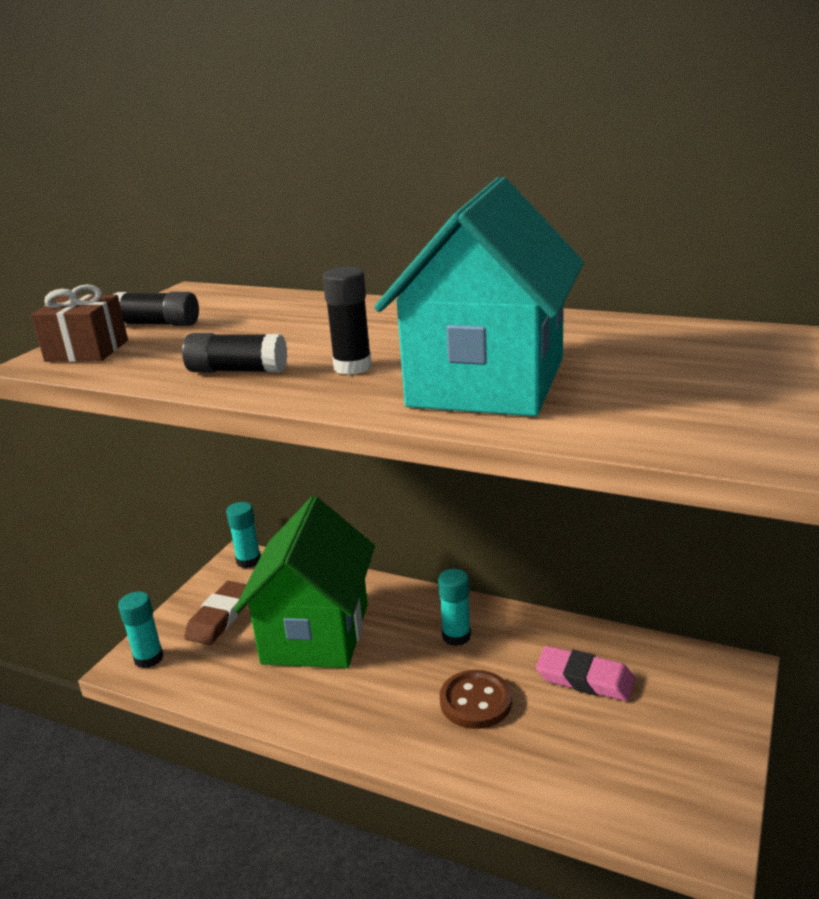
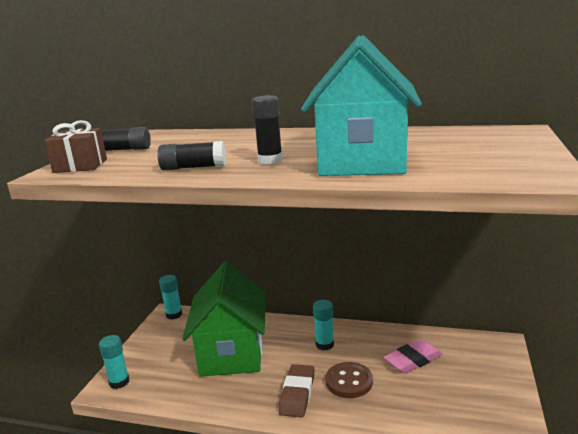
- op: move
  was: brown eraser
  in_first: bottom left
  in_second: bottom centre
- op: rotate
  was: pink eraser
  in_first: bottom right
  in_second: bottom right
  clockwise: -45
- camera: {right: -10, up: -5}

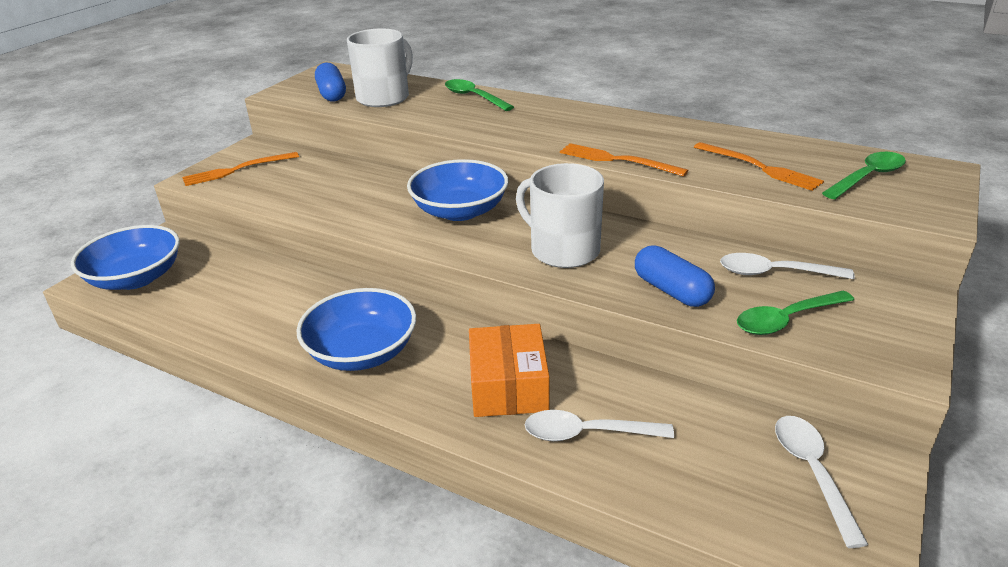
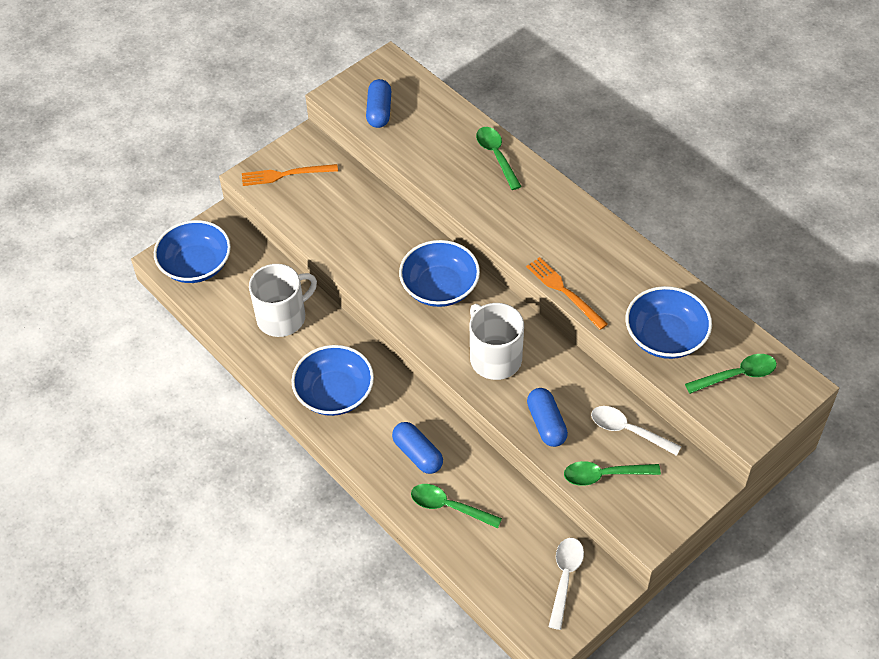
- op: move
  was: white mug (1st from left)
  in_first: top centre
  in_second: middle left
- op: replace
  was: orange box
  now: blue capsule (2nd from left)
  in_first: centre
  in_second: bottom centre
- op: replace
  was: orange fork (3rd from left)
  now: blue bowl (4th from left)
  in_first: top right
  in_second: middle right
- op: recolor
  was: white spoon (1st from left)
  now: green spoon (1st from left)
  in_first: bottom centre
  in_second: bottom centre
- camera: {right: 20, up: 20}

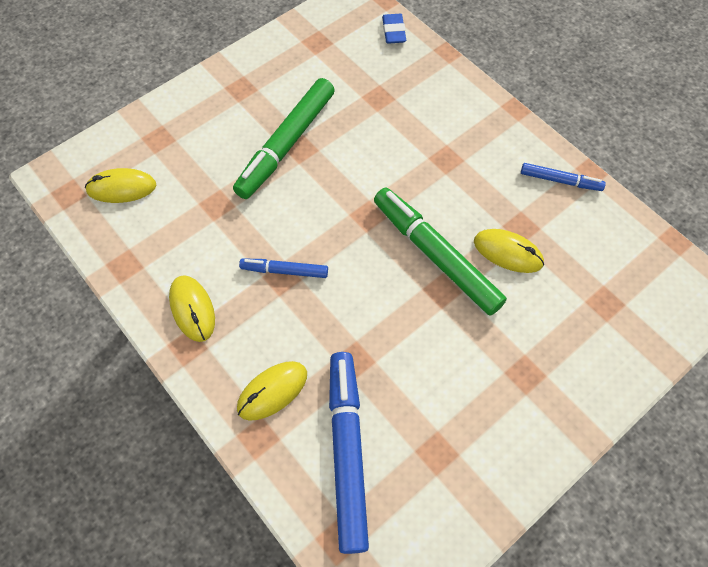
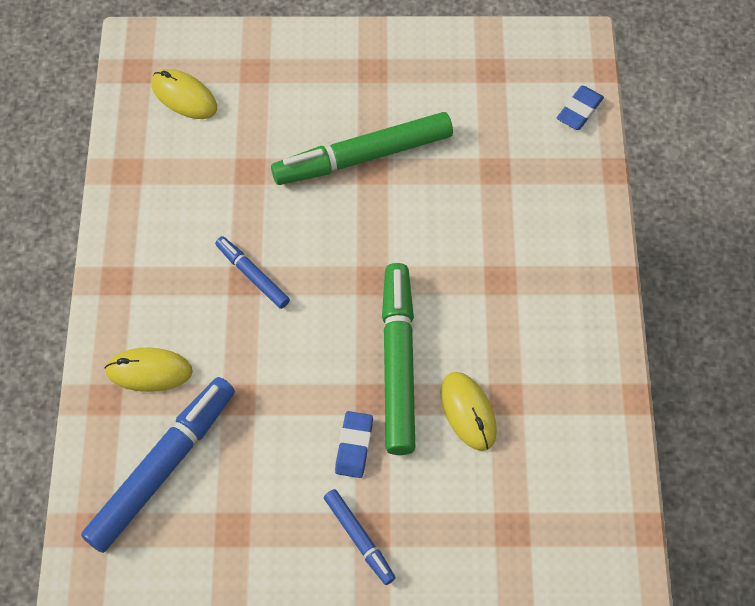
- op: delete
  was: yellow mouse (2nd from left)
  in_first: middle left
- op: insert
  now: blue eraser (1st from left)
  in_second: bottom centre
- op: move
  was: blue marker (3rd from left)
  in_first: top right
  in_second: bottom centre
- camera: {right: 40, up: 0}

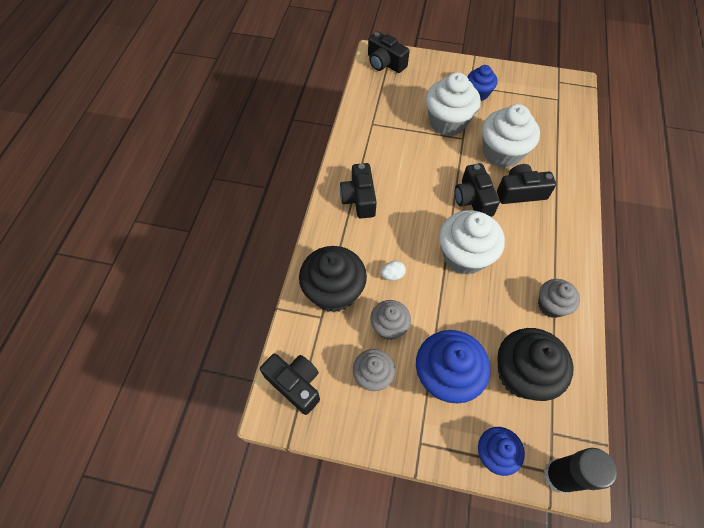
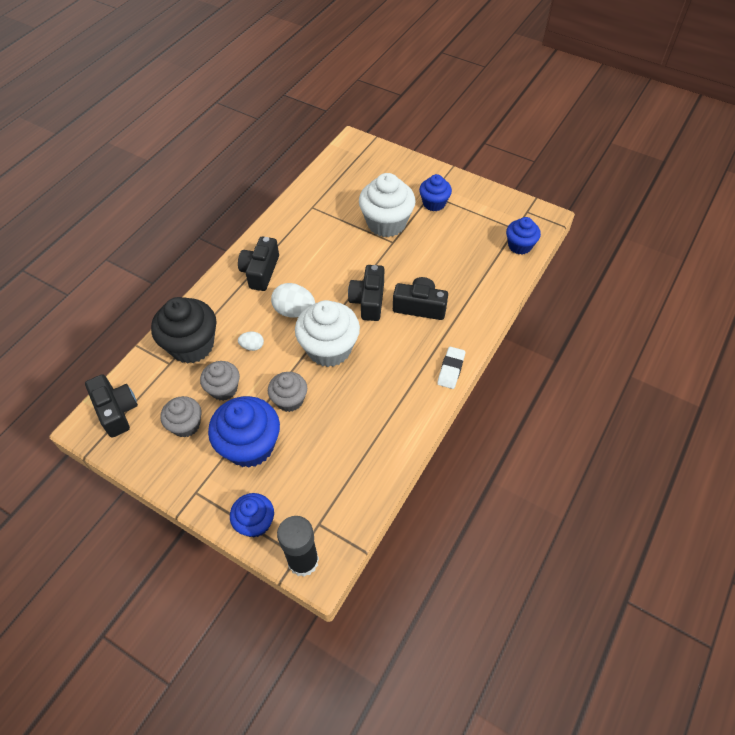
- op: delete
  was: black camera (3rd from left)
  in_first: top centre
- op: delete
  was: white cupcake (3rd from left)
  in_first: top right
- op: delete
  was: black cupcake (2nd from left)
  in_first: bottom right
- op: insert
  now: white egg (2nd from left)
  in_second: centre
- op: insert
  now: white eraser
  in_second: centre
- op: insert
  now: blue cupcake (4th from left)
  in_second: top right
- op: move
  was: grey cupcake (3rd from left)
  in_first: middle right
  in_second: centre
- camera: {right: 20, up: -5}

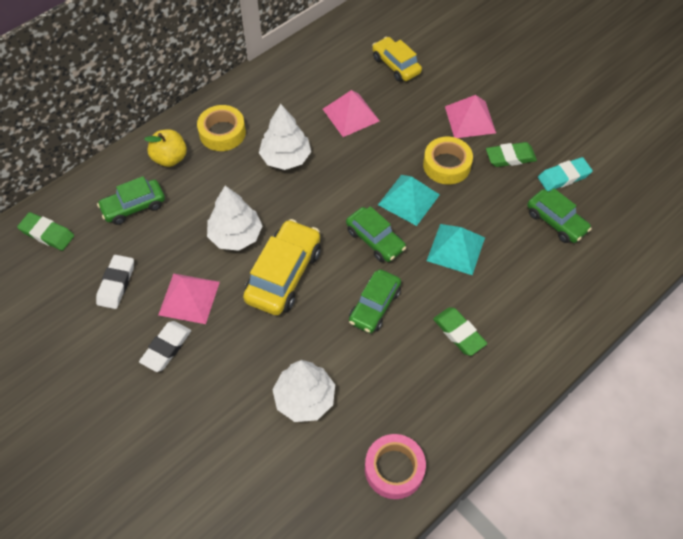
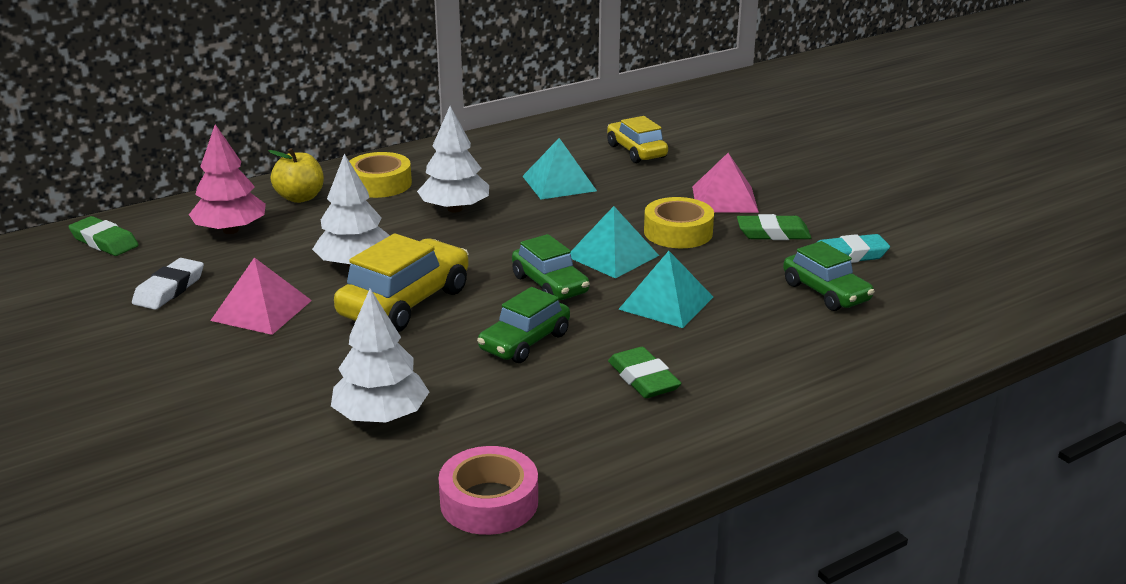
- op: delete
  was: white eraser (2nd from left)
  in_first: middle left
- op: replace
  was: green car (1st from left)
  now: pink tree
  in_first: middle left
  in_second: top left
- op: recolor
  was: pink pyramid (2nd from left)
  now: turquoise pyramid (1st from left)
  in_first: top centre
  in_second: top centre
- camera: {right: 10, up: -30}

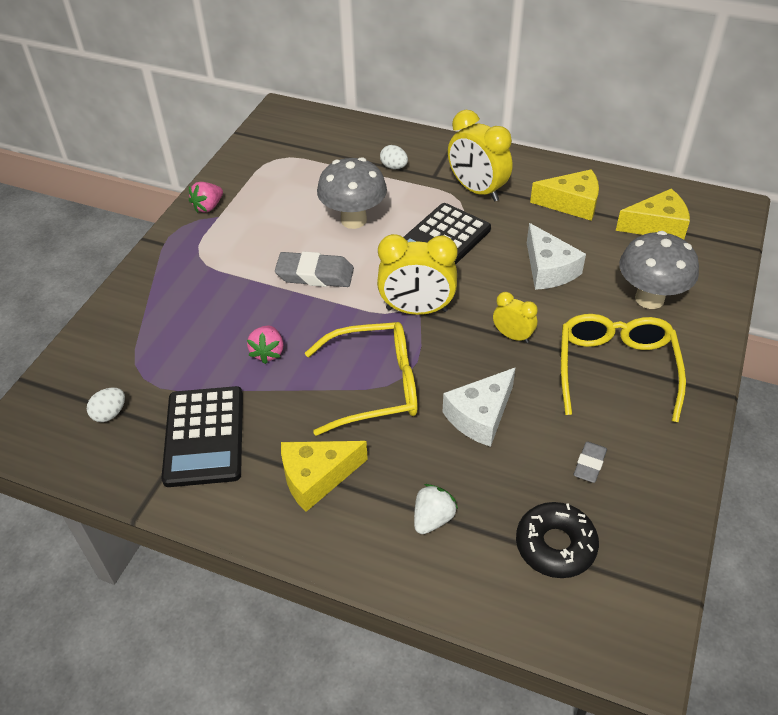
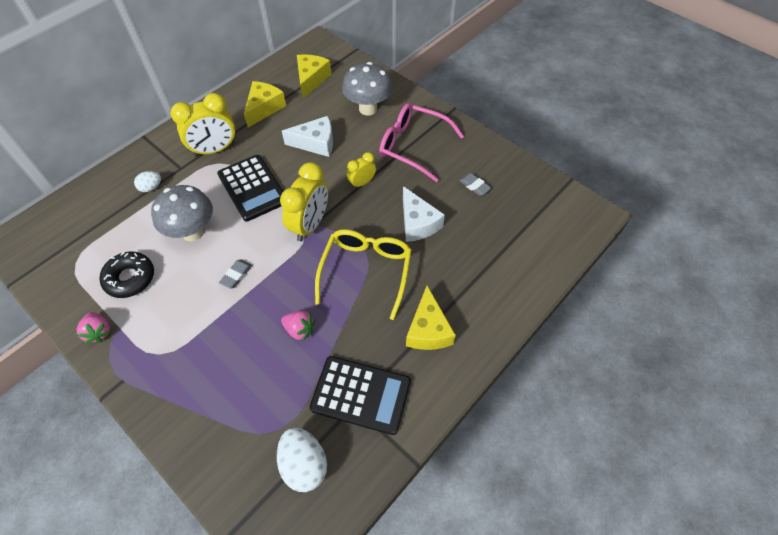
- op: delete
  was: white strawberry
  in_first: bottom centre
- op: move
  was: black donut
  in_first: bottom right
  in_second: middle left
- op: recolor
  was: yellow glasses (2nd from left)
  now: pink glasses
  in_first: middle right
  in_second: top centre
- op: resize
  was: white egg (1st from left in the first image)
  in_first: middle left
  in_second: bottom centre
  ratio: 1.76
- op: resize
  was: grey eraser (1st from left)
  in_first: centre
  in_second: middle left
  ratio: 0.57
- camera: {right: -70, up: 10}

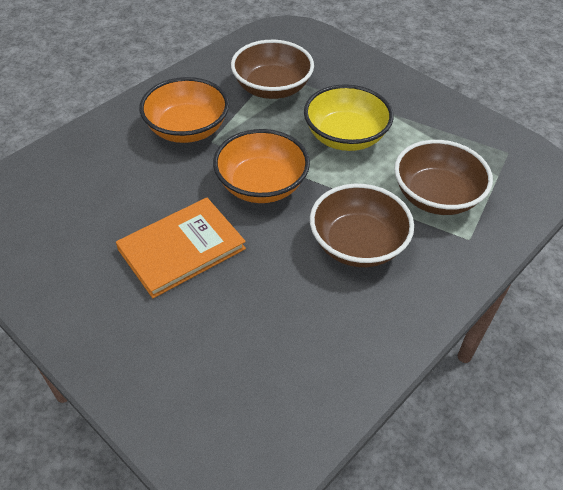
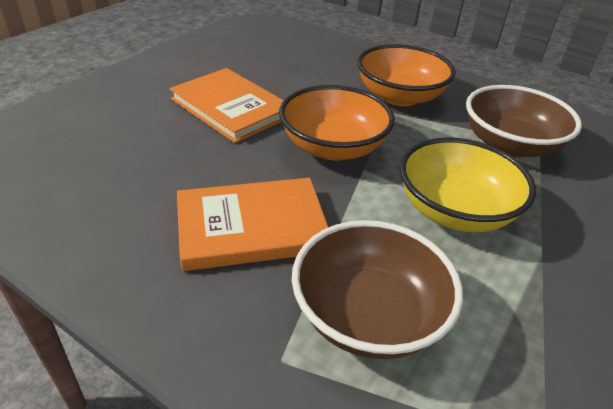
- op: replace
  was: brown bowl (2nd from left)
  now: orange book (2nd from left)
  in_first: centre
  in_second: centre
- camera: {right: 80, up: -10}

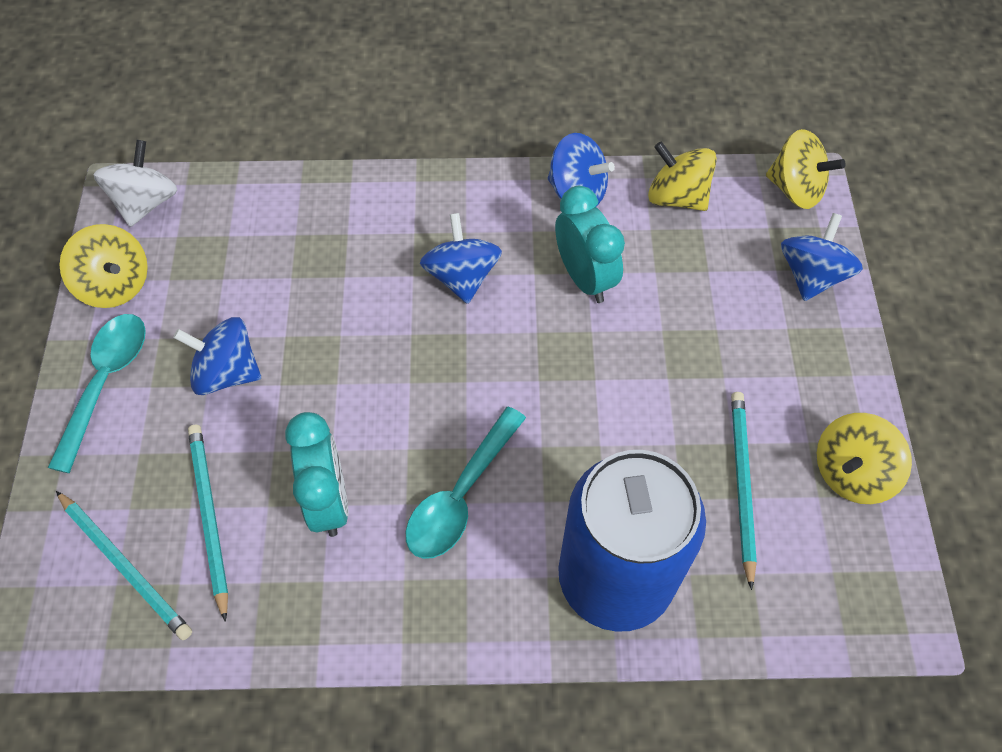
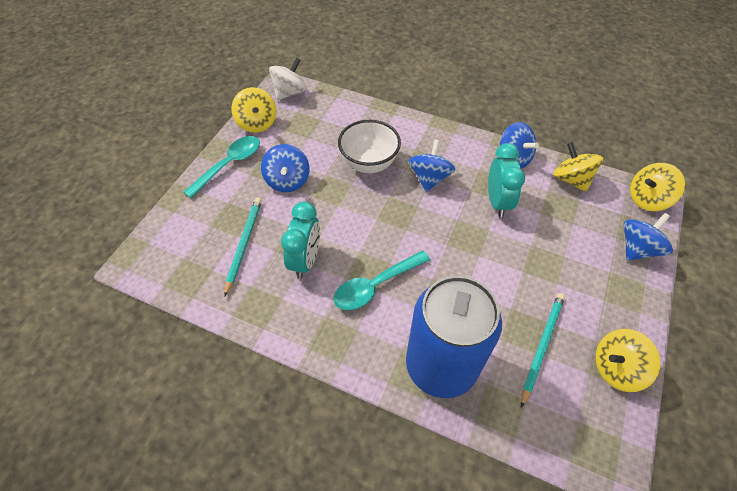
- op: delete
  was: turquoise pencil (1st from left)
  in_first: bottom left
- op: insert
  now: white bowl
  in_second: top centre
- op: rotate
  was: blue spinning top (1st from left)
  in_first: middle left
  in_second: centre
  clockwise: -135
- op: rotate
  was: yellow spinning top (3rd from left in the first image)
  in_first: top right
  in_second: middle right
  clockwise: 105
- camera: {right: 25, up: -5}

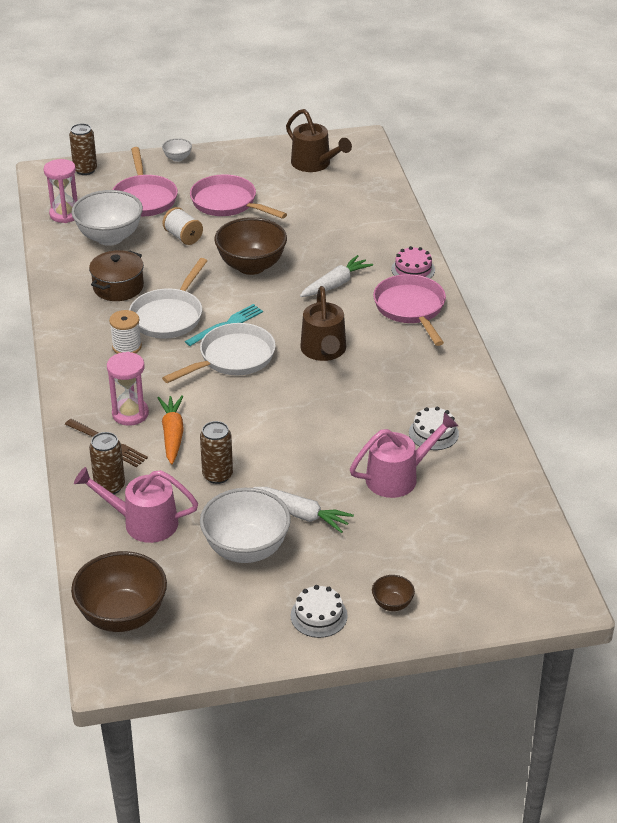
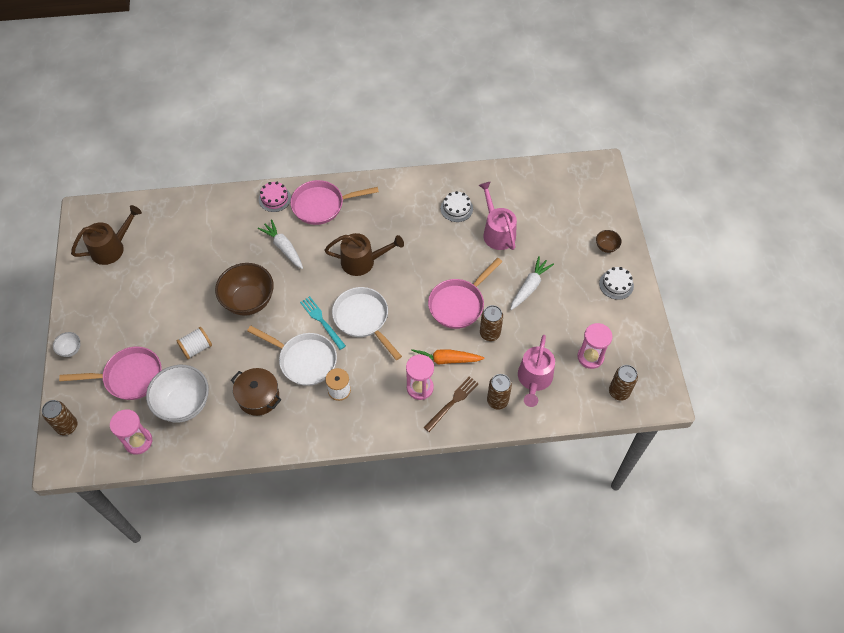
- op: delete
  was: white bowl (3rd from left)
  in_first: centre
- op: insert
  now: pink hourglass (3rd from left)
  in_second: middle right
- op: move
  was: pink pan (2nd from left in the first image)
  now: pink pan (3rd from left)
  in_first: top centre
  in_second: centre
- op: replace
  was: brown bowl (1st from left)
  now: brown can (4th from left)
  in_first: bottom left
  in_second: middle right
- camera: {right: -85, up: 20}

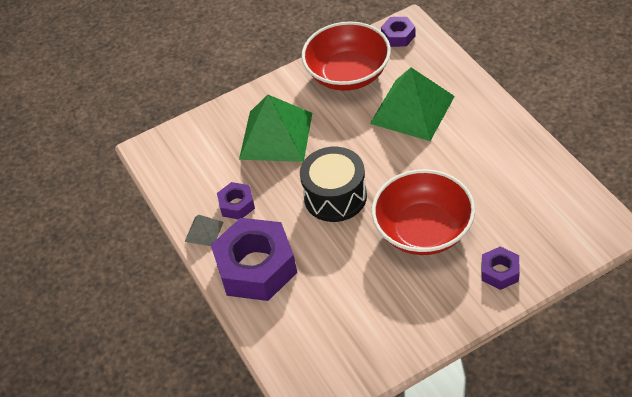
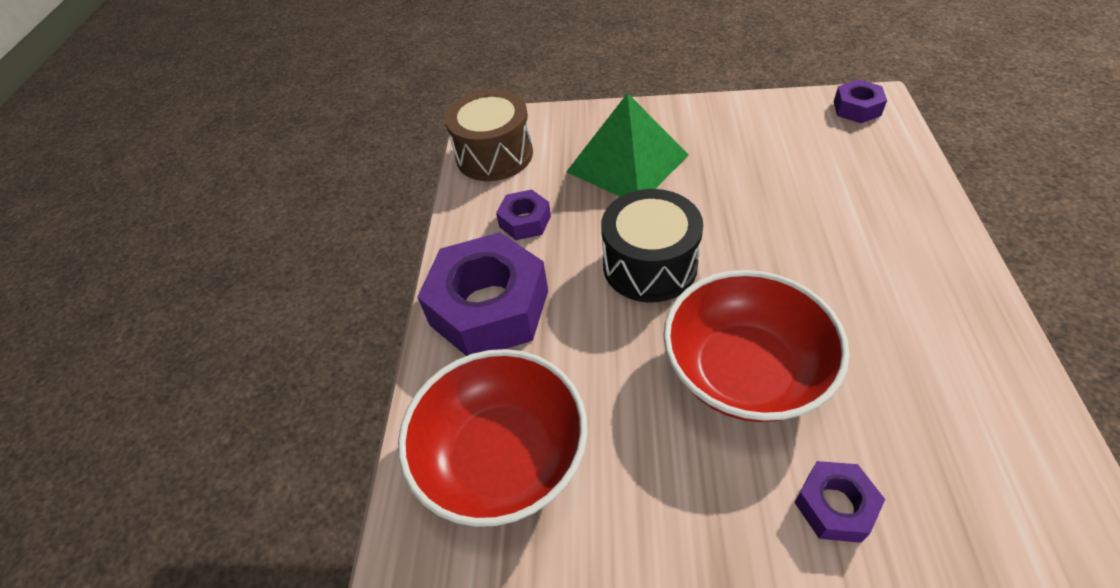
- op: delete
  was: grey pyramid
  in_first: middle left
- op: delete
  was: green pyramid (2nd from left)
  in_first: top centre
- op: insert
  now: brown drum
  in_second: top centre
- op: move
  was: red bowl (1st from left)
  in_first: top centre
  in_second: bottom centre
- camera: {right: 30, up: 0}

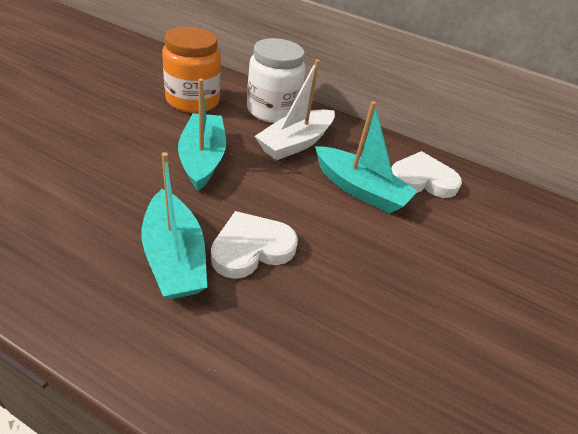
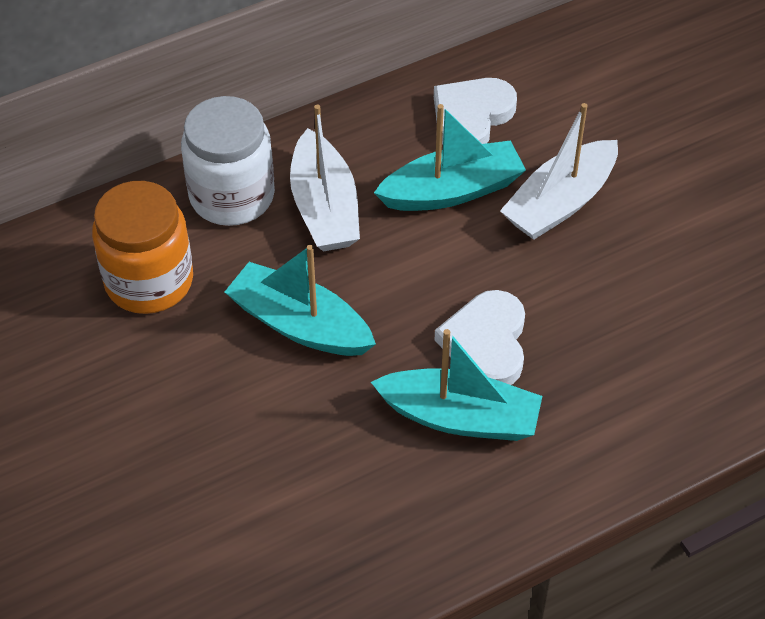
- op: insert
  now: white boat (2nd from left)
  in_second: top right
- camera: {right: -50, up: 10}

